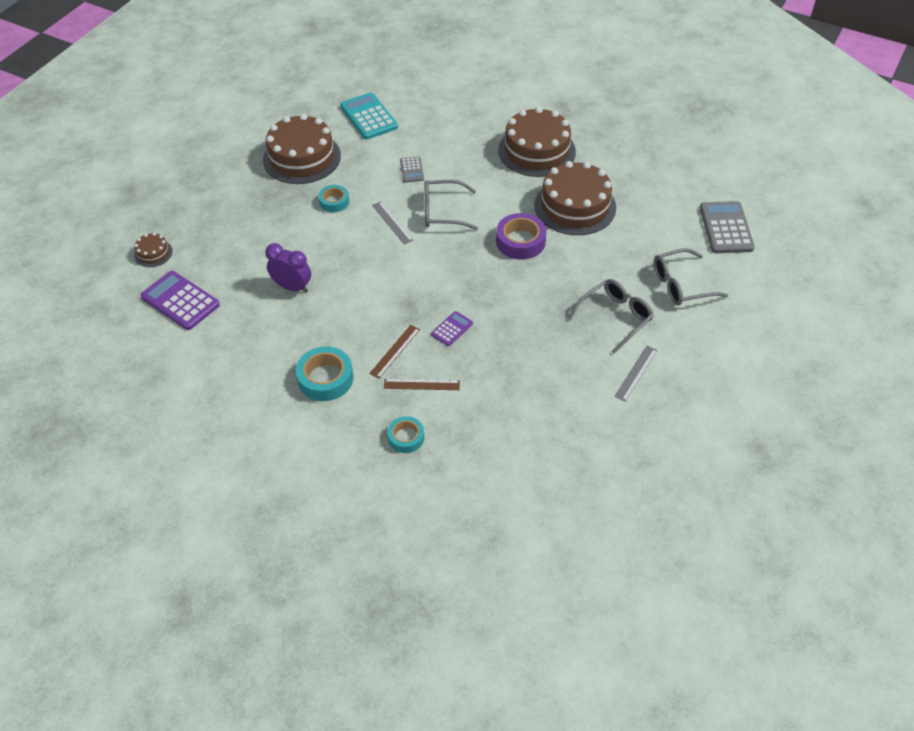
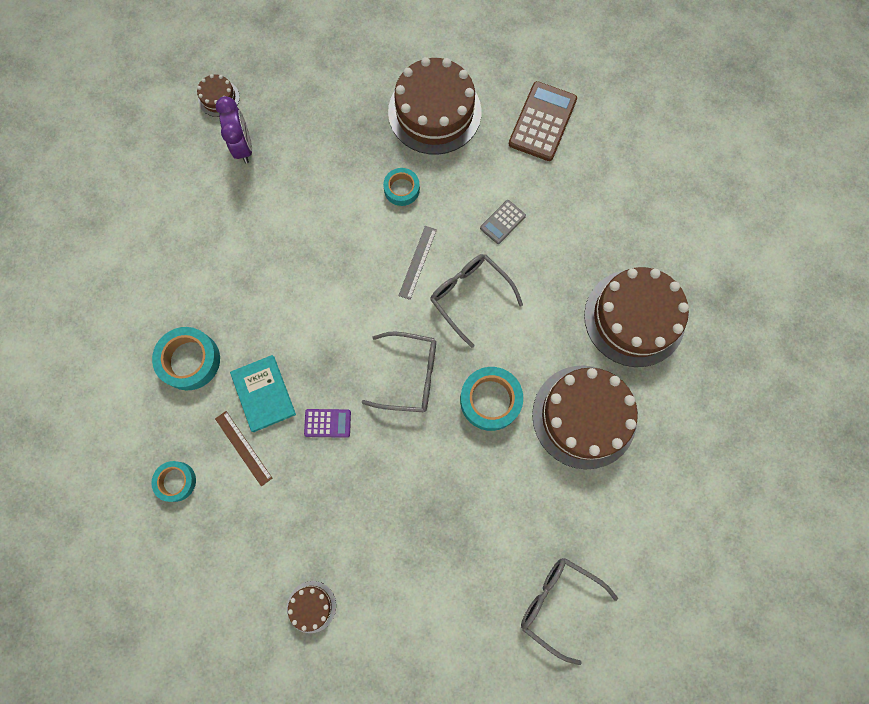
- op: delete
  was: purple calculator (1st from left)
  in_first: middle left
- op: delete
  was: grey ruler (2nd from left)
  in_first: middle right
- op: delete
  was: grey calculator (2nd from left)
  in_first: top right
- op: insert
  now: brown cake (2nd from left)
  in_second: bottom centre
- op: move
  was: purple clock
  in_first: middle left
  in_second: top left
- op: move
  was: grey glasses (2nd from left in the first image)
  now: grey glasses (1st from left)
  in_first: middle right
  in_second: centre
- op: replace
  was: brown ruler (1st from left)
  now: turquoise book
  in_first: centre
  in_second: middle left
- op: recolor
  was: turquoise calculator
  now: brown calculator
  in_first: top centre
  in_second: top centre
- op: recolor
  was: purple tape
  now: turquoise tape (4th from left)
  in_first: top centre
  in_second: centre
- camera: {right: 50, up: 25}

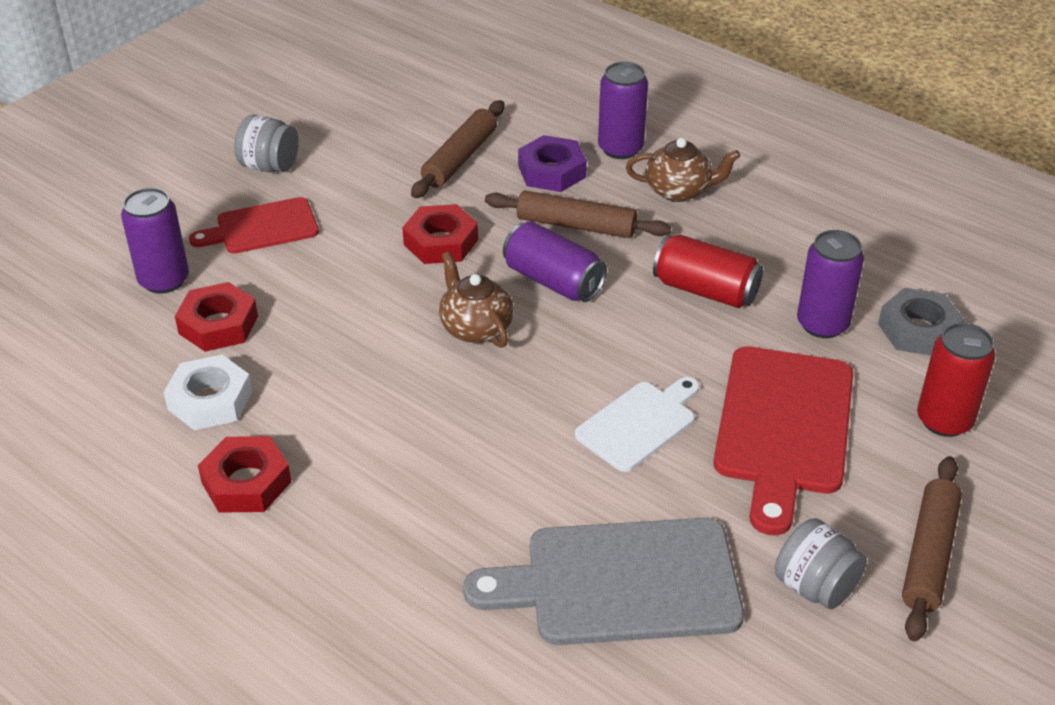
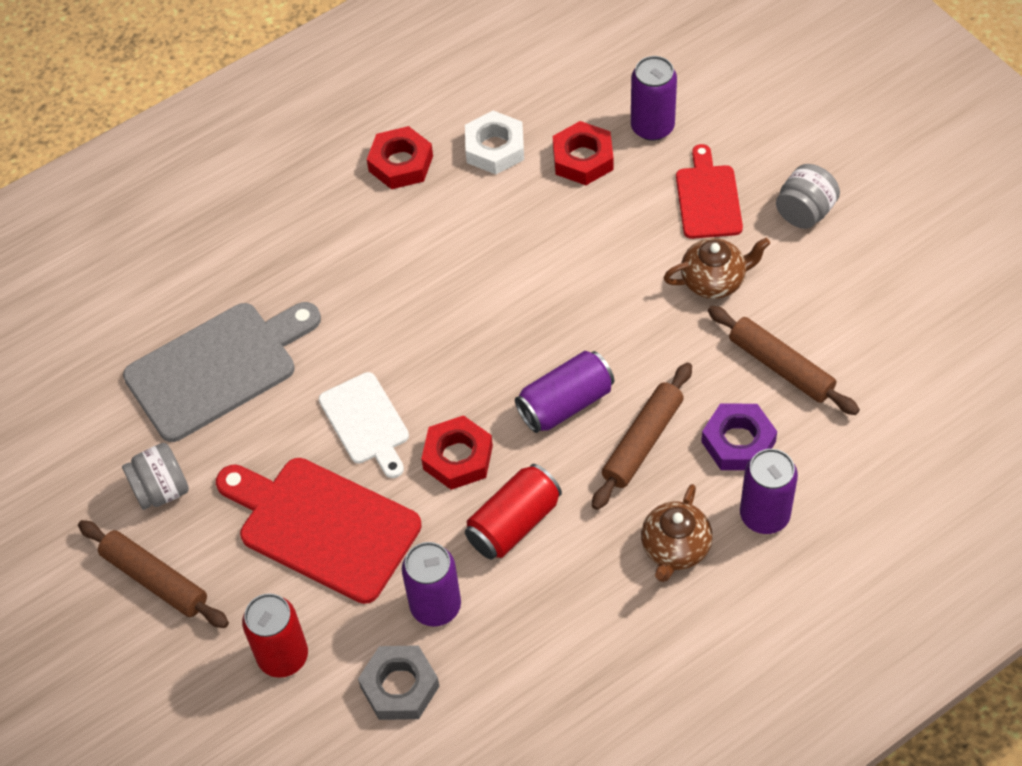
- op: move
  was: red nut (3rd from left in the first image)
  now: red nut (2nd from left)
  in_first: top centre
  in_second: centre
- op: move
  was: brown teapot (1st from left in the first image)
  now: brown teapot (2nd from left)
  in_first: centre
  in_second: middle right
- op: rotate
  was: grey cutting board
  in_first: bottom centre
  in_second: middle left
  clockwise: 45
- camera: {right: 110, up: 15}

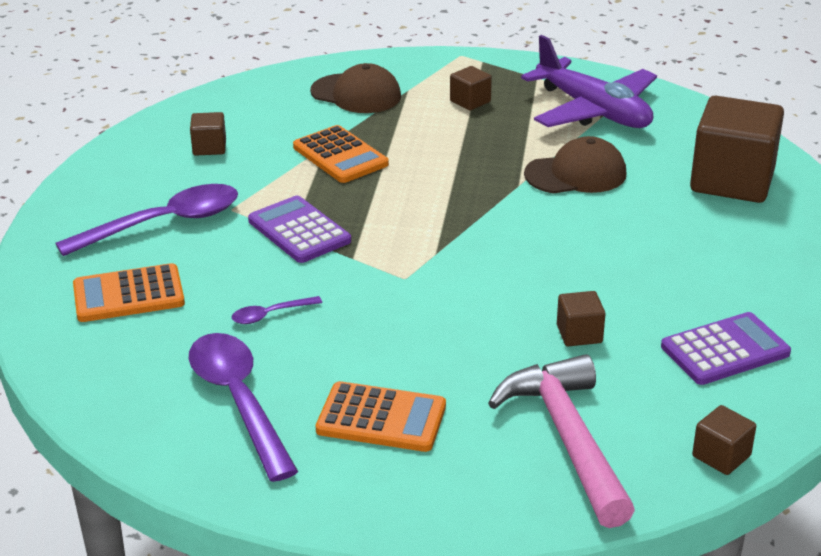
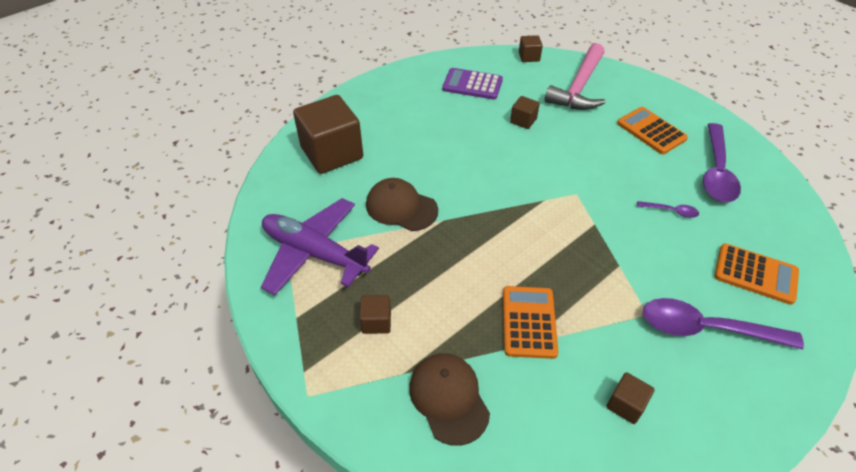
- op: delete
  was: purple calculator (1st from left)
  in_first: centre
- op: rotate
  was: purple plane
  in_first: top right
  in_second: centre
  clockwise: -60
- camera: {right: -140, up: 15}

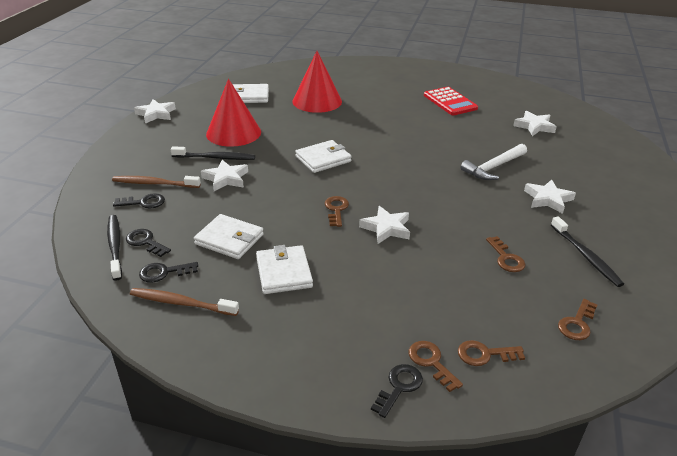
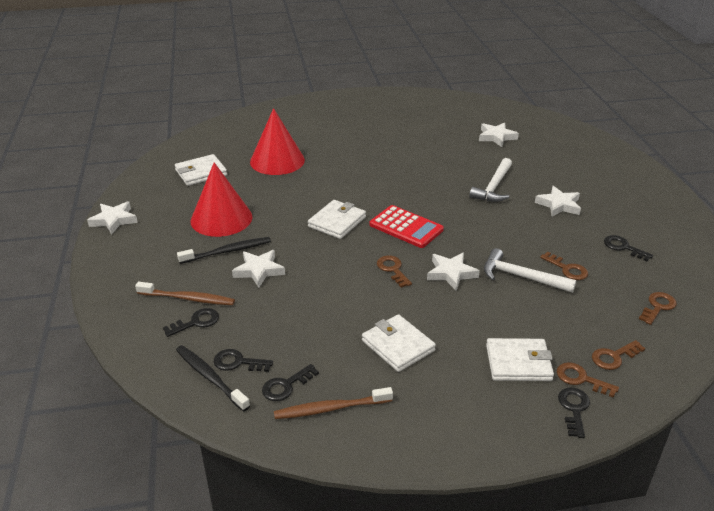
- op: insert
  now: white hammer (2nd from left)
  in_second: middle right
- op: move
  was: white wallet (1st from left in the first image)
  now: white wallet (4th from left)
  in_first: centre
  in_second: bottom right
- op: move
  was: red calculator
  in_first: top centre
  in_second: centre
- op: replace
  was: black toothbrush (3rd from left)
  now: black key (5th from left)
  in_first: middle right
  in_second: middle right
- op: rotate
  was: brown toothbrush (1st from left)
  in_first: middle left
  in_second: middle left
  clockwise: -150
- op: rotate
  was: brown key (5th from left)
  in_first: bottom right
  in_second: middle right
  clockwise: -150
- camera: {right: -25, up: 0}

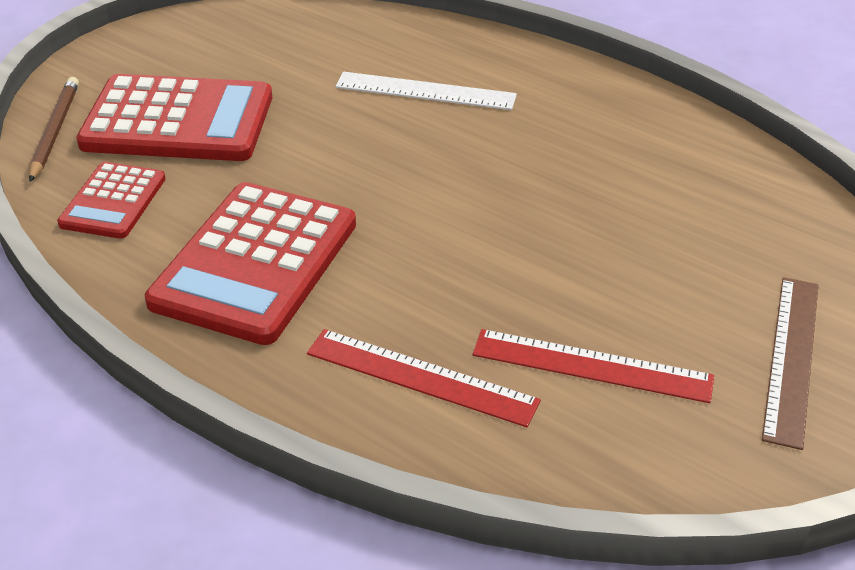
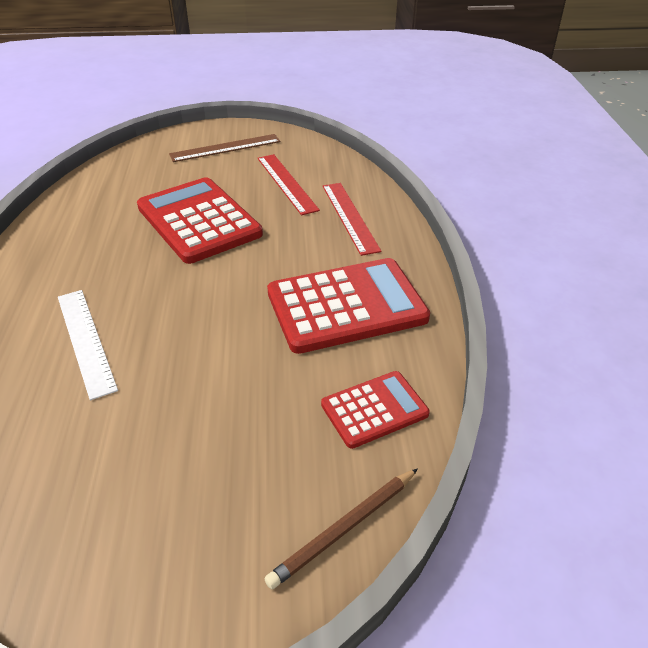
- op: move
  was: red calculator (2nd from left in the first image)
  now: red calculator (1st from left)
  in_first: top left
  in_second: middle left
- camera: {right: -130, up: 0}

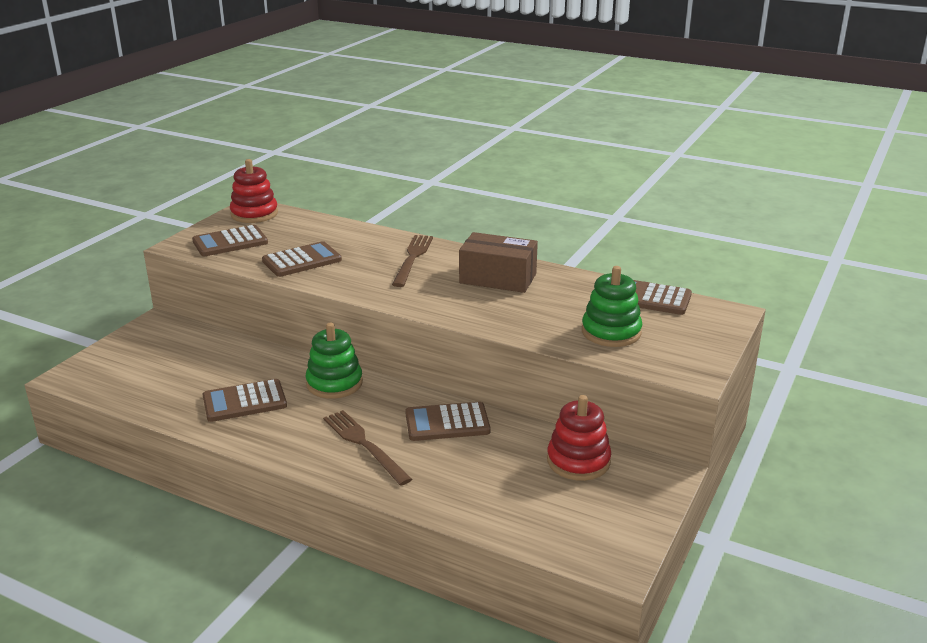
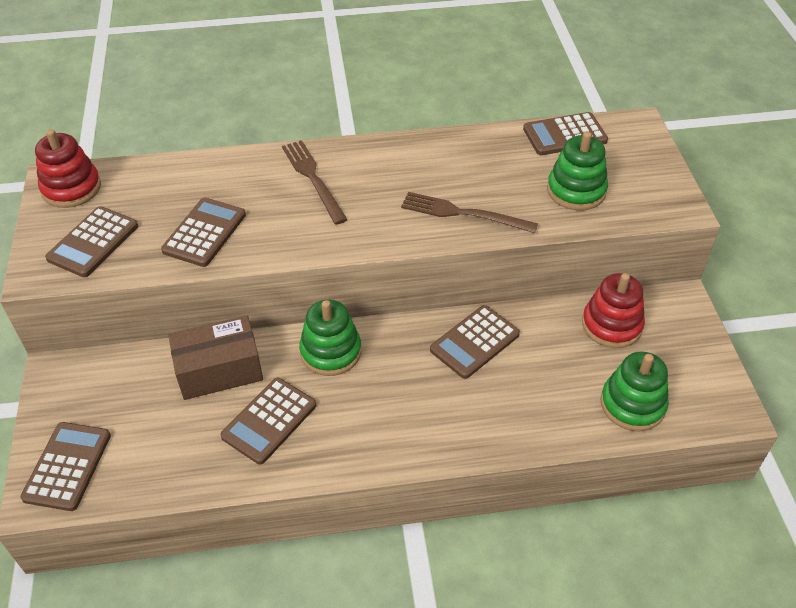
- op: insert
  now: brown calculator (1st from left)
  in_second: bottom left
- op: insert
  now: green stacking toy (3rd from left)
  in_second: middle right
- op: move
  was: brown fork (1st from left in the first image)
  now: brown fork (2nd from left)
  in_first: bottom centre
  in_second: centre
- op: move
  was: brown box
  in_first: centre
  in_second: middle left
- camera: {right: -35, up: 20}

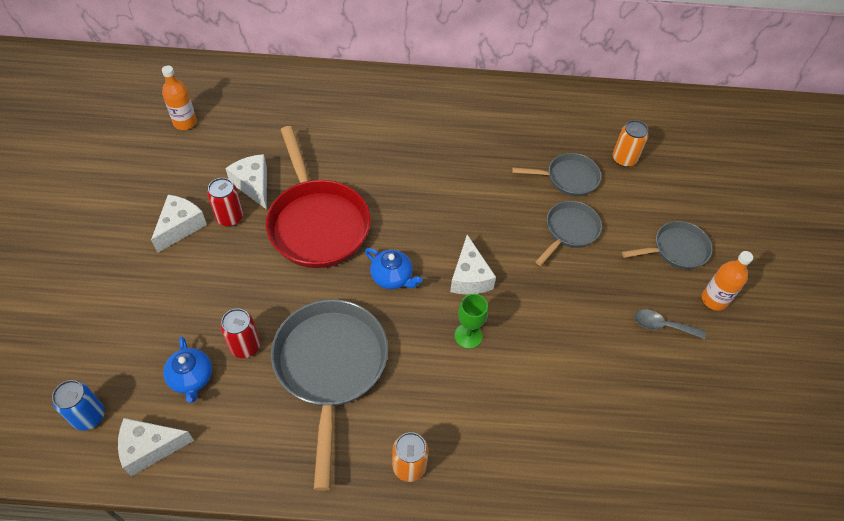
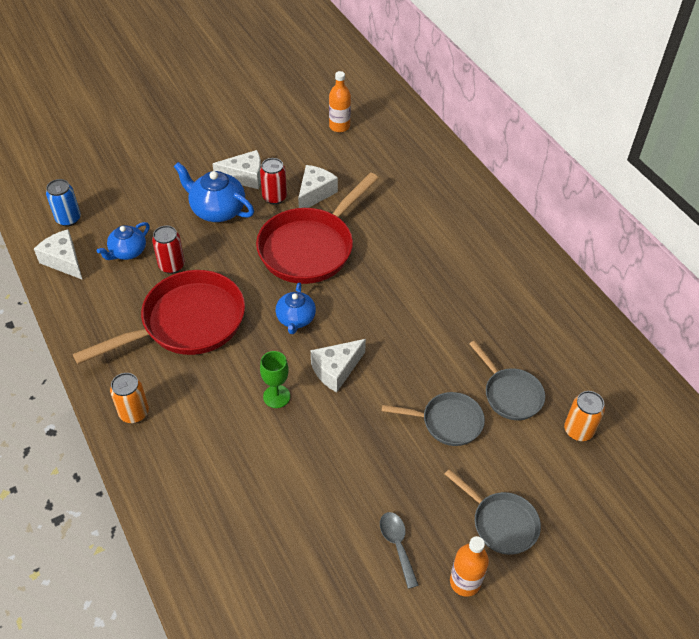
- op: insert
  now: blue teapot (2nd from left)
  in_second: top left
- op: recolor
  was: grey pan (1st from left)
  now: red pan (1st from left)
  in_first: bottom centre
  in_second: middle left
- camera: {right: 60, up: -5}

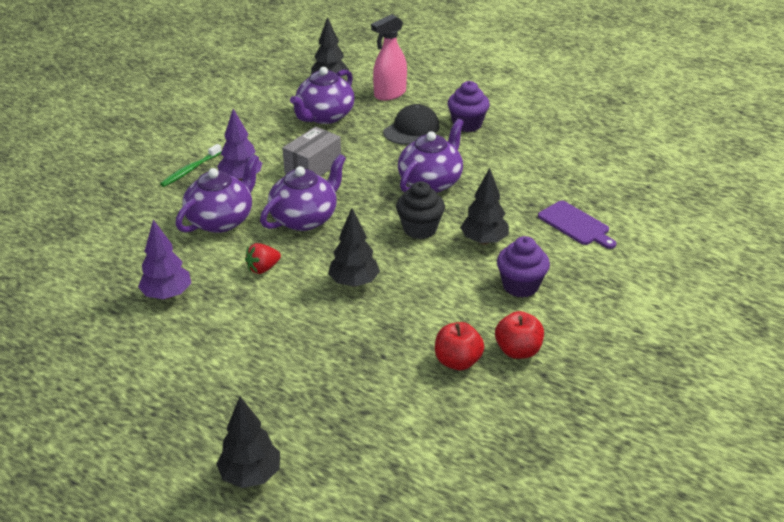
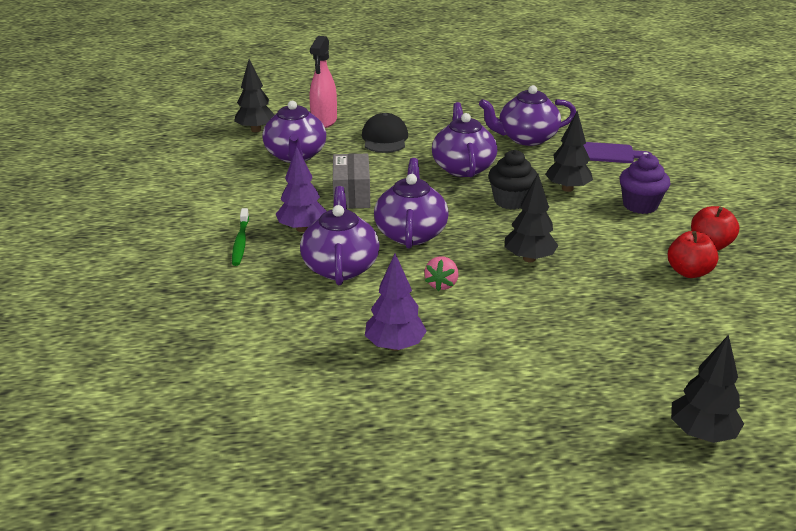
- op: delete
  was: purple cupcake (1st from left)
  in_first: top centre
- op: insert
  now: purple teapot (5th from left)
  in_second: top centre
- op: recolor
  was: red strawberry
  now: pink strawberry
  in_first: centre
  in_second: centre
- camera: {right: -40, up: -5}

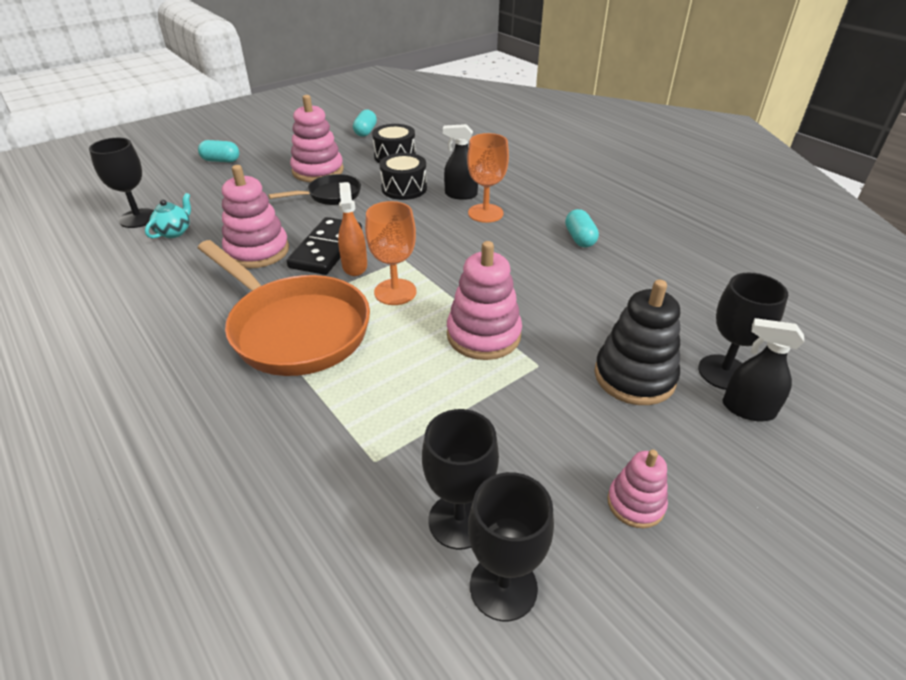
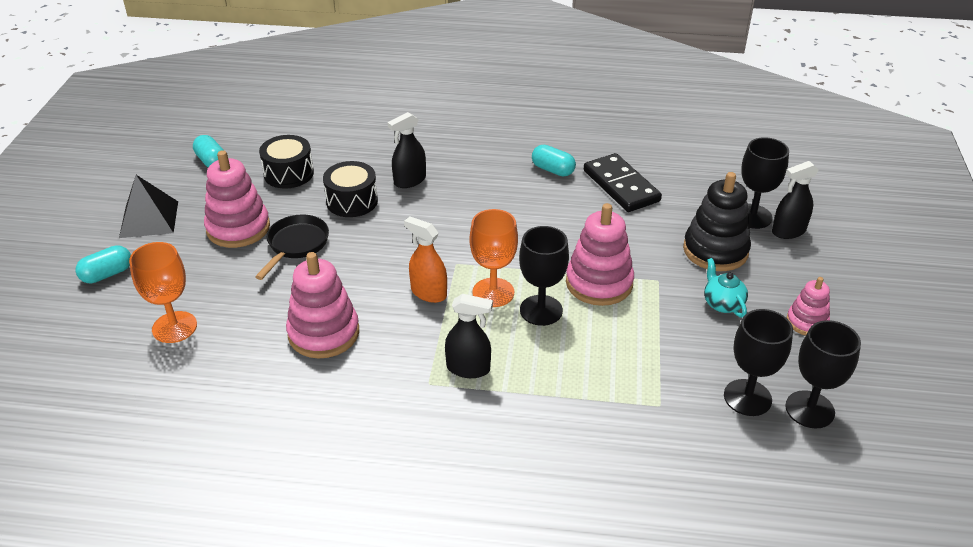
- op: insert
  now: black pyramid
  in_second: middle left
- op: move
  was: black goblet (1st from left)
  in_first: top left
  in_second: centre
- op: move
  was: turquoise teapot
  in_first: top left
  in_second: middle right
- op: move
  was: black domino
  in_first: centre
  in_second: top centre
- op: move
  was: orange goblet (2nd from left in the first image)
  now: orange goblet (1st from left)
  in_first: top centre
  in_second: middle left
- op: replace
  was: orange pan
  now: black spray bottle (2nd from left)
  in_first: middle left
  in_second: centre
- camera: {right: -45, up: 0}

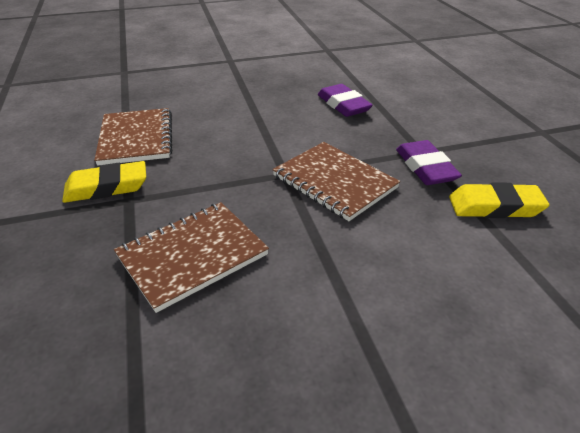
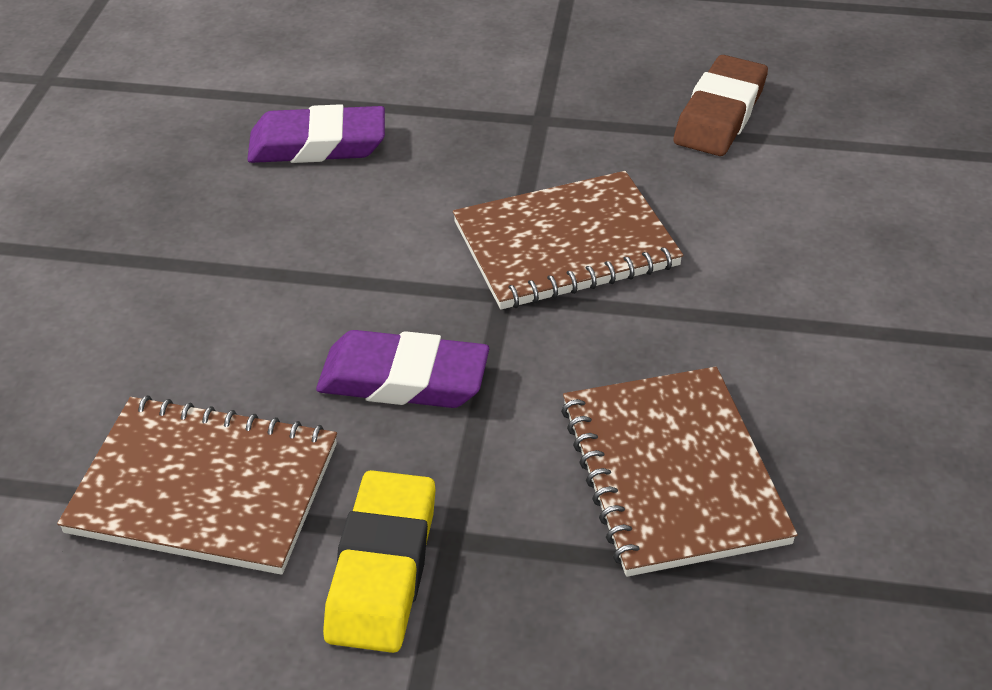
- op: move
  was: purple eraser (2nd from left)
  in_first: middle right
  in_second: centre
- op: recolor
  was: yellow eraser (2nd from left)
  now: brown eraser
  in_first: middle right
  in_second: top right
- camera: {right: -65, up: 5}

